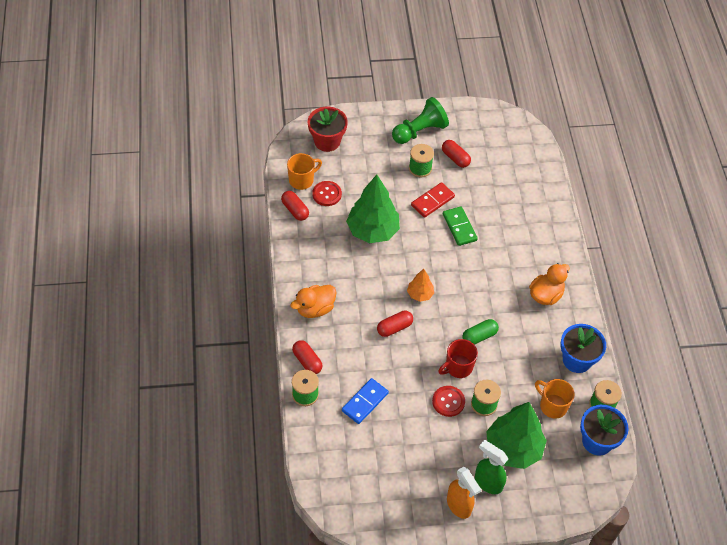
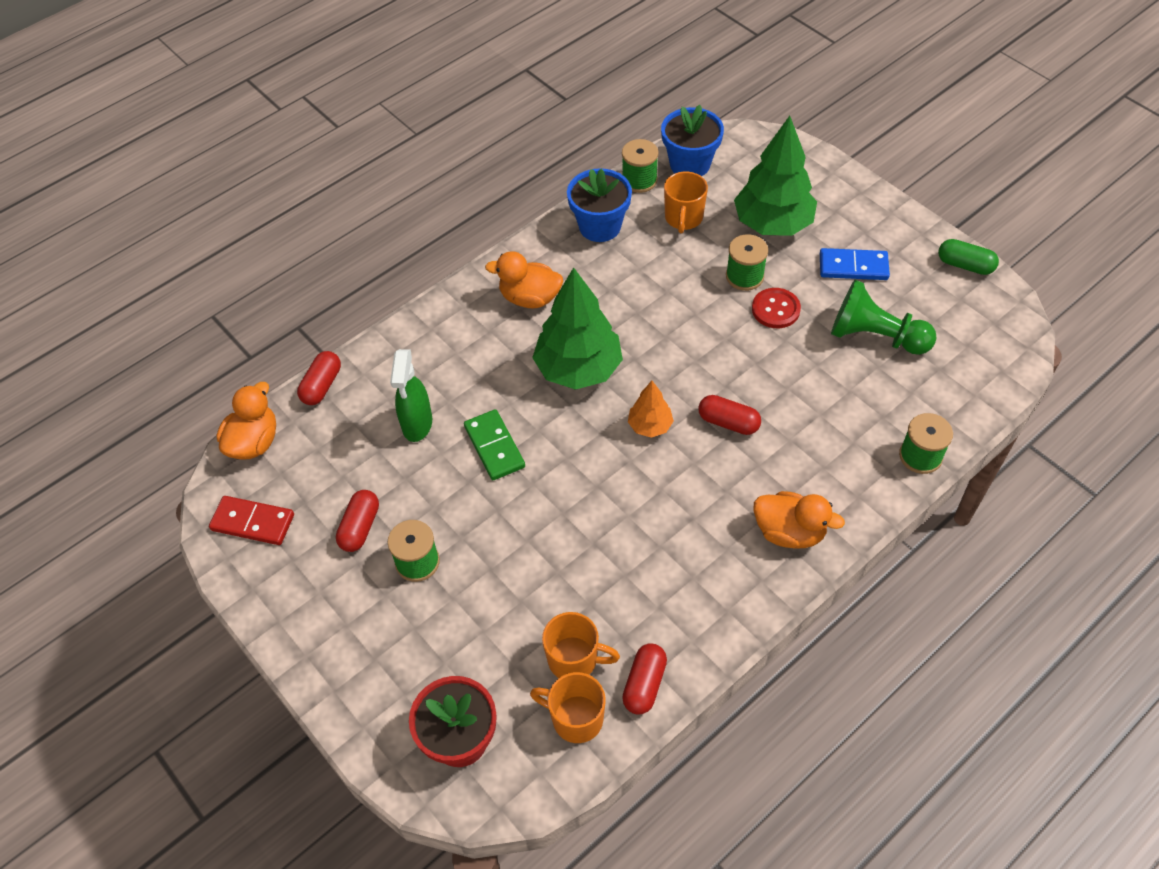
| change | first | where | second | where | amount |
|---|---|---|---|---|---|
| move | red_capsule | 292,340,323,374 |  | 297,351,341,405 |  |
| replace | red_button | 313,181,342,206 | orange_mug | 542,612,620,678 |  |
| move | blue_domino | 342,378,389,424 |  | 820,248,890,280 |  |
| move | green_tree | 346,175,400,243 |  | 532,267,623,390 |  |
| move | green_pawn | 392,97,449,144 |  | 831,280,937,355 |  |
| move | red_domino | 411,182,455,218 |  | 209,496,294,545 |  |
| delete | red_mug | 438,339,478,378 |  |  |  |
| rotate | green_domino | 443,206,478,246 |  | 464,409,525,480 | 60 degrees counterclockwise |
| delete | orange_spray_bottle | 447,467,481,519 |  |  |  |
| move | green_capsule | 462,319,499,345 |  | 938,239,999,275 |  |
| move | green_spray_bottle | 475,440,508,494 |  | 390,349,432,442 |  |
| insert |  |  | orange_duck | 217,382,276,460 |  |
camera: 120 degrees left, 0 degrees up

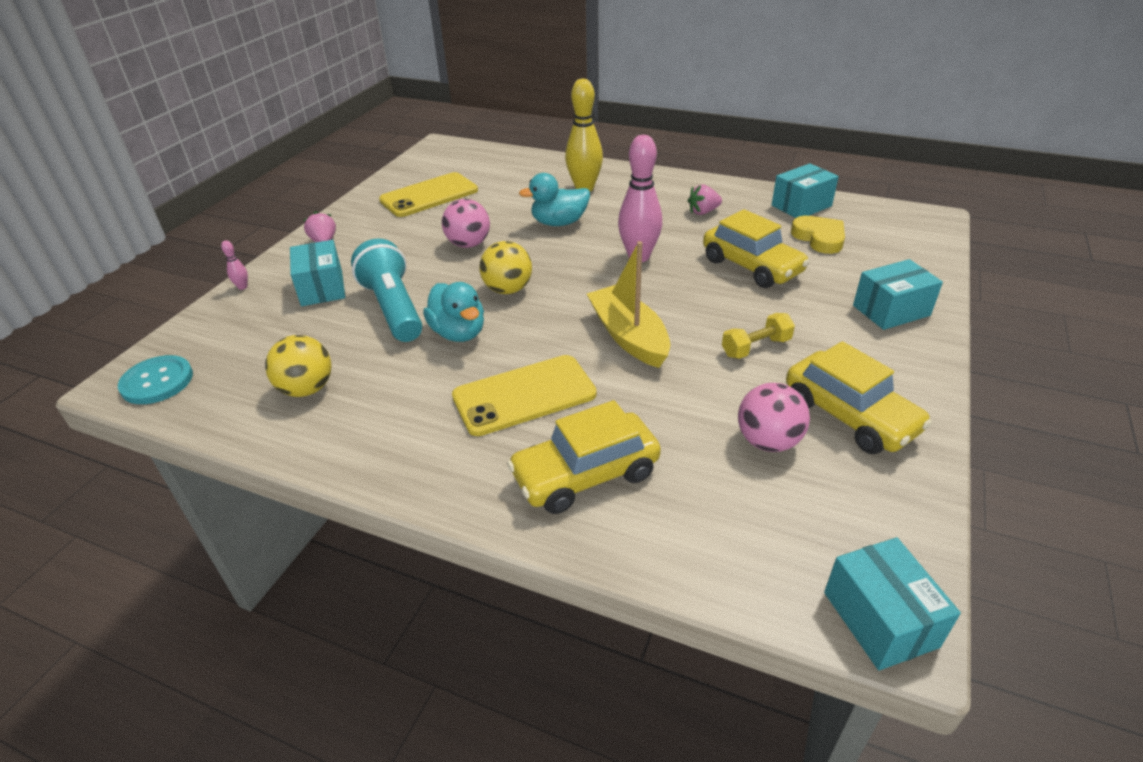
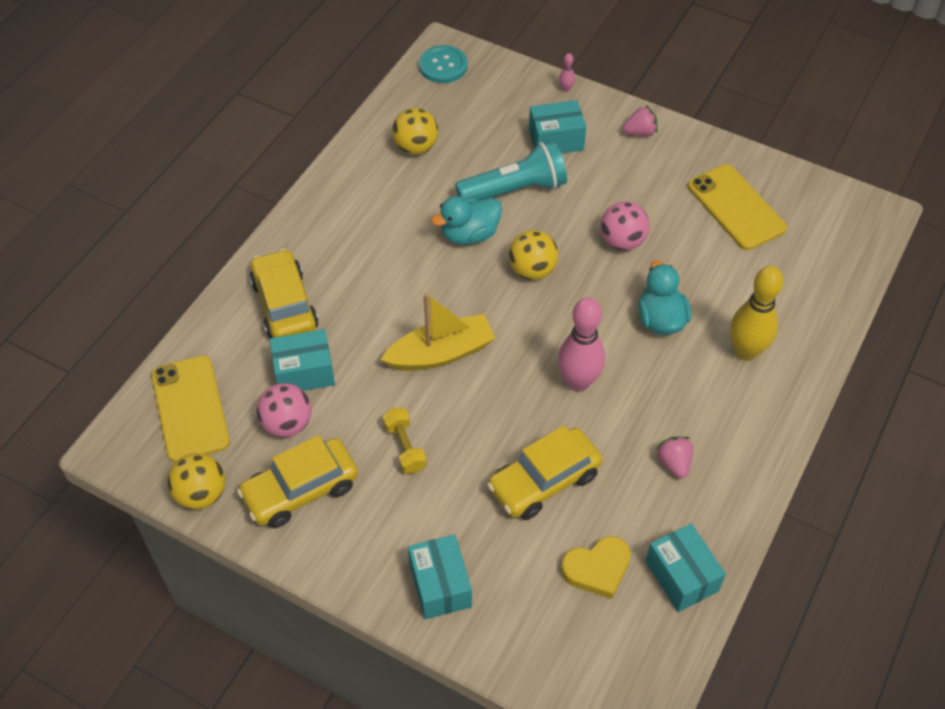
| change | first | where | second | where | amount |
|---|---|---|---|---|---|
| move | yellow_phone | 452,355,597,436 |  | 151,355,230,462 |  |
| move | turquoise_box | 824,537,961,671 |  | 269,329,335,391 |  |
| insert |  |  | yellow_ball | 167,453,225,510 |  |
camera: 95 degrees right, 15 degrees up

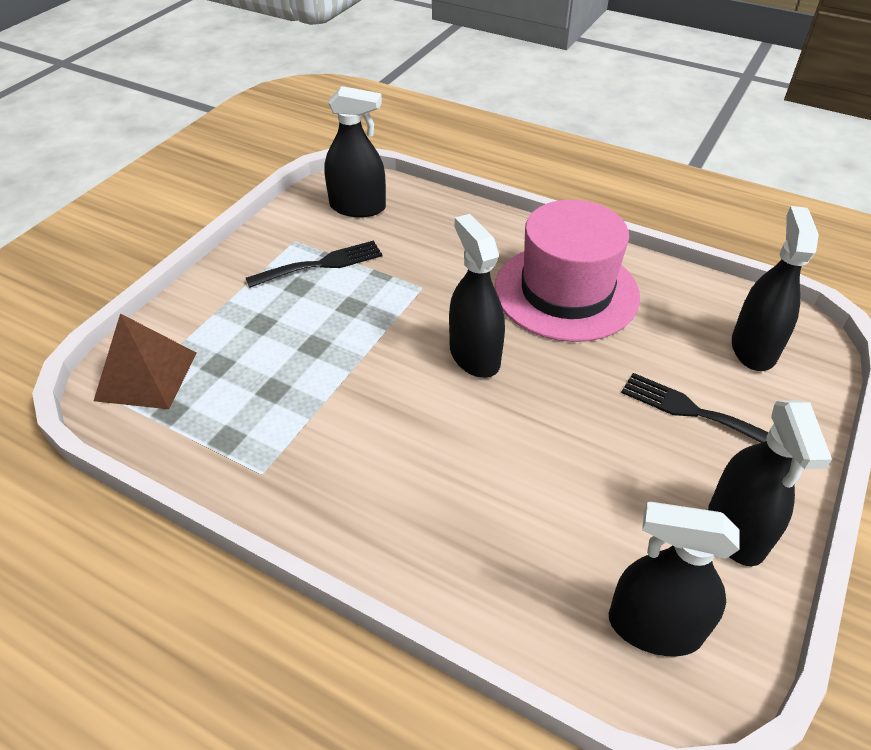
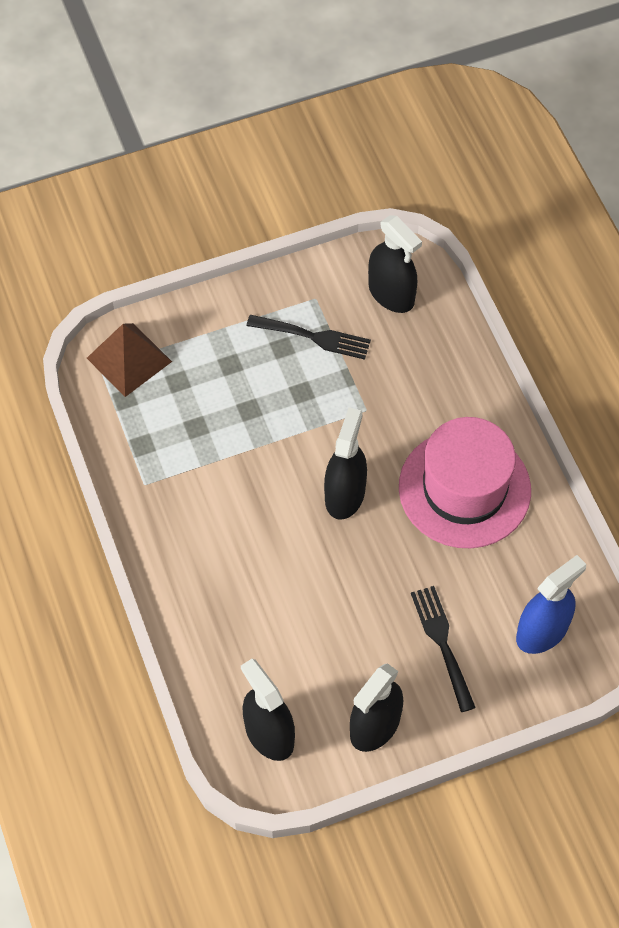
| change | first | where | second | where | amount |
|---|---|---|---|---|---|
| recolor | black_spray_bottle | 732,206,819,371 | blue_spray_bottle | 516,555,586,654 |  |
camera: 40 degrees right, 15 degrees up

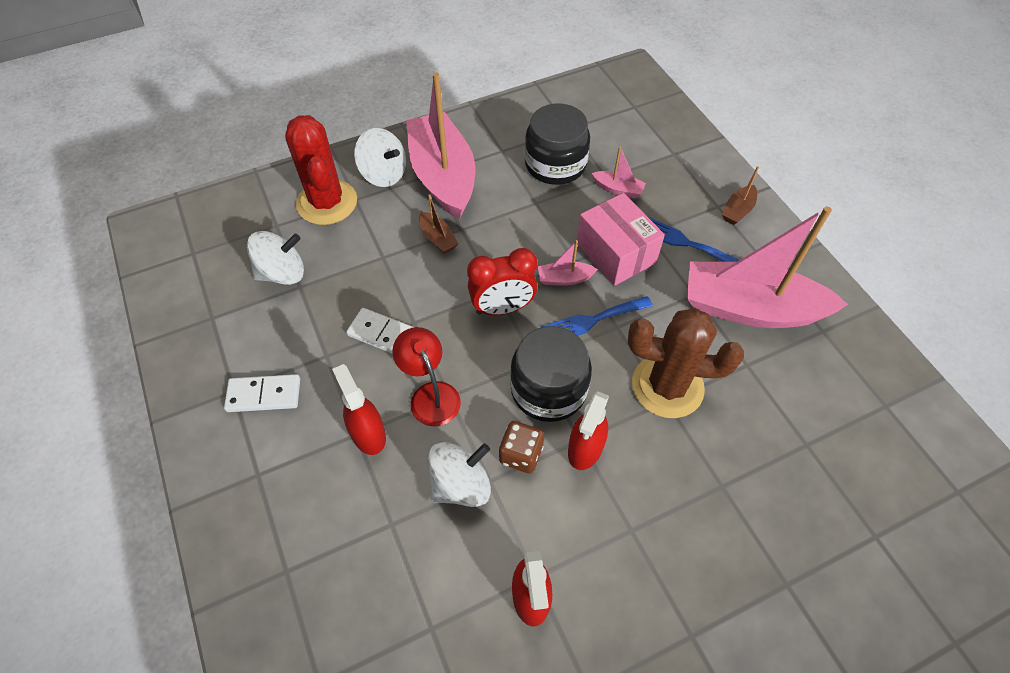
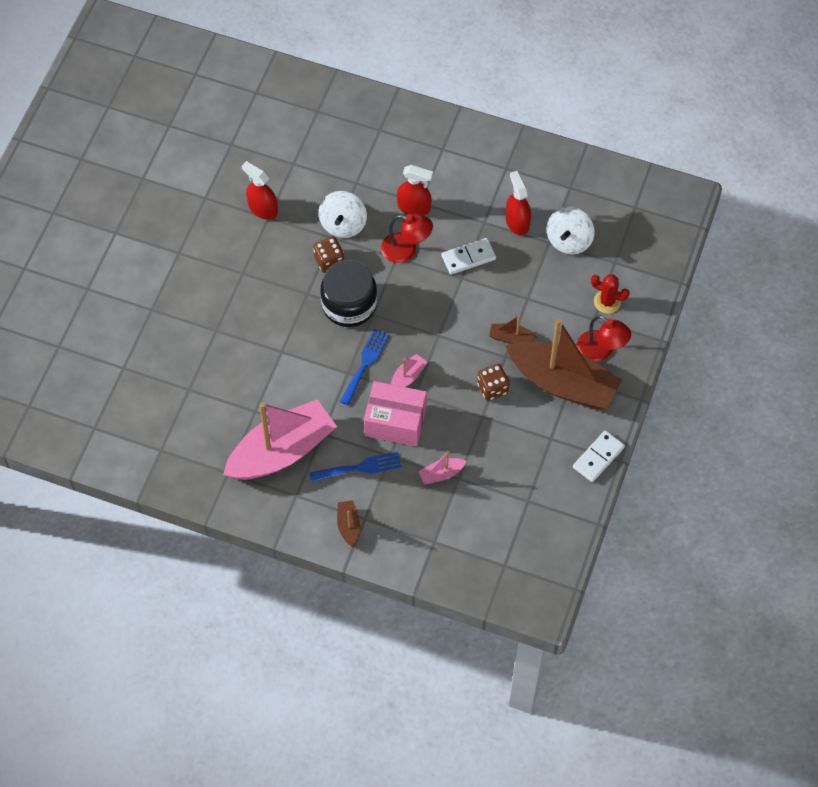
| change | first | where | second | where | amount |
|---|---|---|---|---|---|
| move | white_domino | 224,374,300,412 |  | 573,430,625,482 |  |
| resize | red_cactus | 285,115,357,225 |  | 591,275,630,314 | x0.53 |
| replace | white_spinning_top | 354,128,406,187 | red_lamp | 577,315,631,362 |  |
| recolor | pink_boat | 406,72,475,219 | brown_boat | 506,319,622,409 |  |
| delete | red_clock | 467,248,537,315 |  |  |  |
| delete | black_jar | 525,103,590,185 |  |  |  |
| move | red_spray_bottle | 568,391,609,470 |  | 506,171,531,236 |  |
| delete | brown_cactus | 628,308,744,418 |  |  |  |
| insert |  |  | brown_dice | 477,364,509,401 |  |
camera: 135 degrees right, 5 degrees up

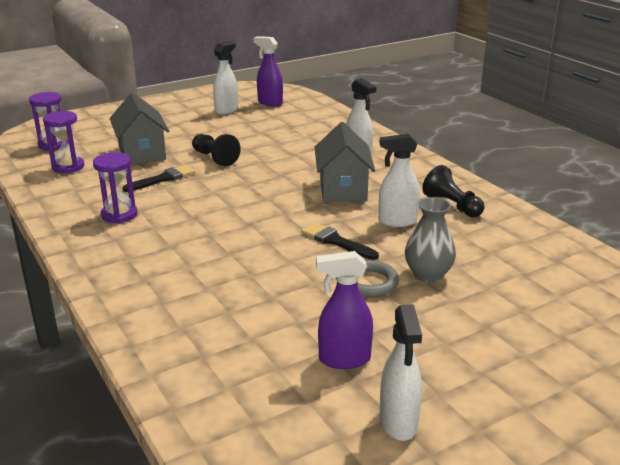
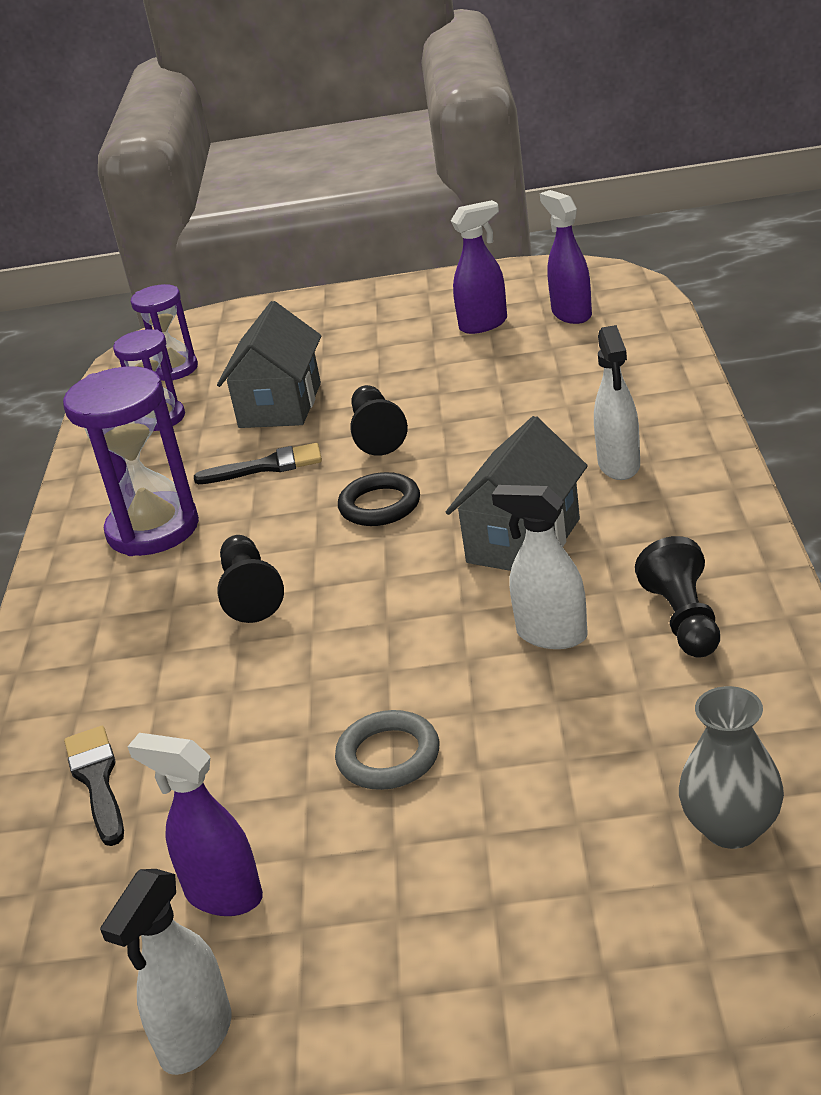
| change | first | where | second | where | amount |
|---|---|---|---|---|---|
| resize | purple_hourglass | 93,152,137,224 |  | 63,367,199,556 | x1.63 |
| recolor | white_spray_bottle | 213,41,238,115 | purple_spray_bottle | 451,200,507,334 |  |
| move | black_brush | 301,222,379,260 |  | 64,726,124,846 |  |
| move | grey_vase | 405,197,456,283 |  | 679,686,784,849 |  |
| insert |  |  | black_pawn | 217,535,284,623 |  |
| insert |  |  | black_ring | 338,472,420,526 |  |
camera: 35 degrees right, 5 degrees up

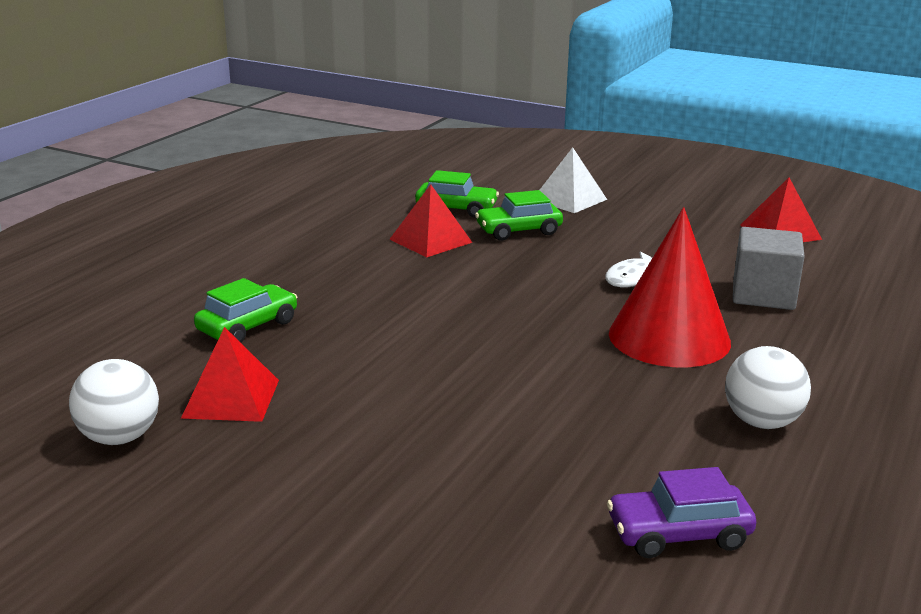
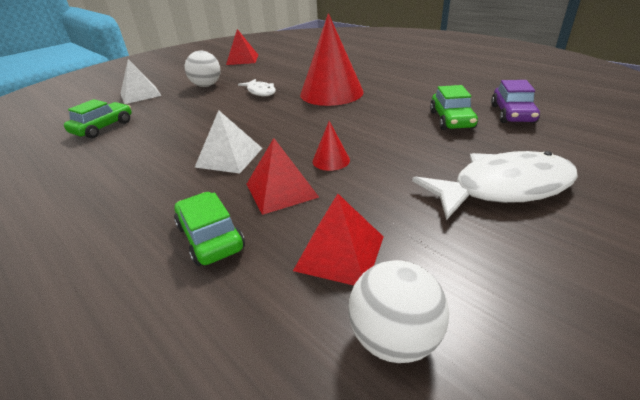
| change | first | where | second | where | amount |
|---|---|---|---|---|---|
| move | red_pyramid | 390,184,473,258 |  | 246,138,319,215 |  |
| move | green_car | 475,190,563,241 |  | 430,85,478,130 |  |
| move | white_ball | 725,346,811,429 |  | 185,51,221,87 |  |
| delete | grey_cube | 733,227,805,310 |  |  |  |
| insert |  |  | white_pyramid | 194,110,262,173 |  |
| insert |  |  | red_cone | 312,121,350,171 |  |
| insert |  |  | white_fish | 412,151,578,220 |  |
camera: 70 degrees left, 10 degrees up

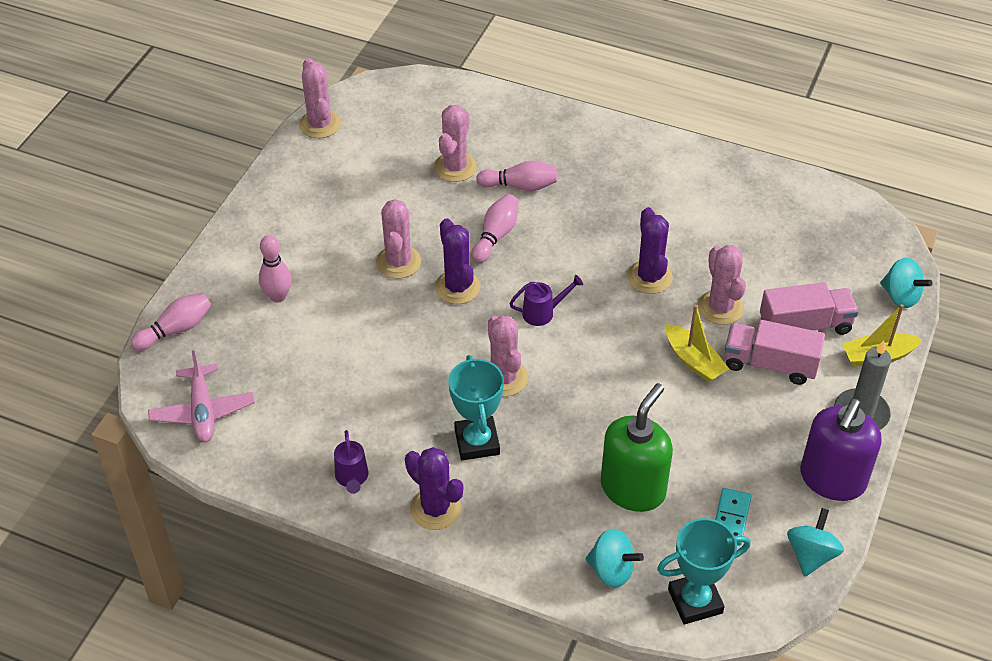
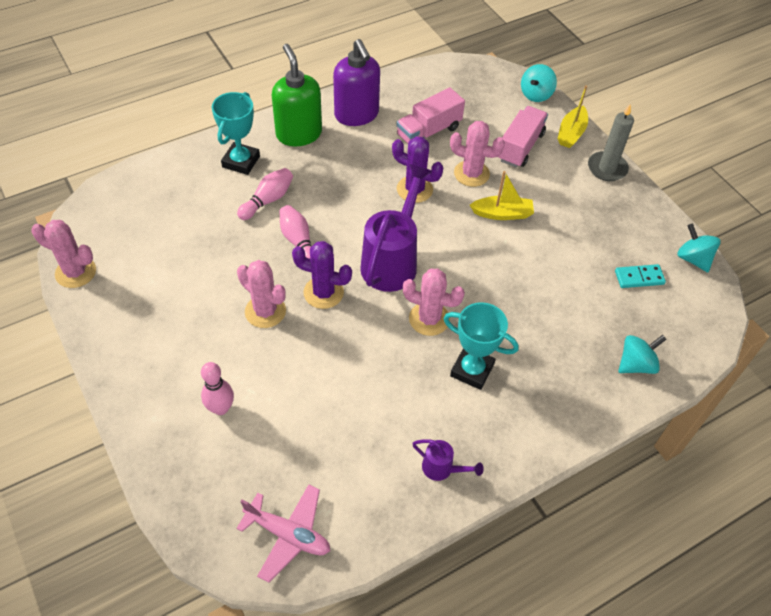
| change | first | where | second | where | amount |
|---|---|---|---|---|---|
| delete | pink_bowling_pin | 131,293,211,351 |  |  |  |
| delete | purple_cactus | 405,447,463,530 |  |  |  |
| delete | pink_cactus | 434,105,477,182 |  |  |  |
| resize | purple_watering_can | 509,275,583,326 |  | 360,164,432,292 | x2.16 |
| move | green_soap_dispenser | 601,383,673,512 |  | 272,44,322,146 |  |
| move | turquoise_trophy | 657,518,751,624 |  | 212,92,260,175 |  |
| rotate | turquoise_domino | 715,488,752,546 |  | 615,264,666,288 | 60 degrees counterclockwise |
| move | pink_truck | 724,320,825,385 |  | 396,87,465,144 |  |
| move | purple_soap_dispenser | 800,398,881,501 |  | 333,39,380,126 |  |
| rotate | turquoise_spinning_top | 880,258,933,308 |  | 521,64,557,102 | 135 degrees clockwise |
camera: 55 degrees left, 5 degrees up

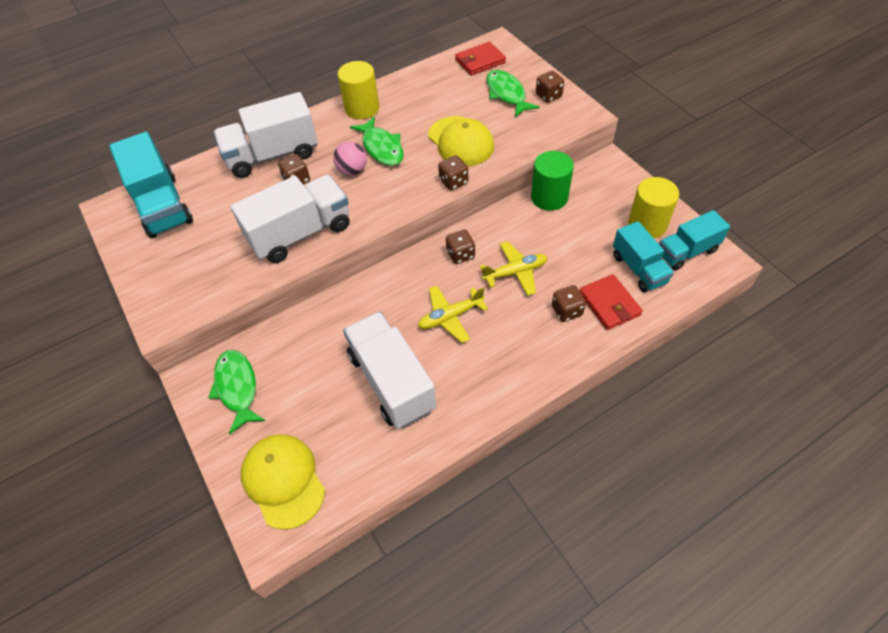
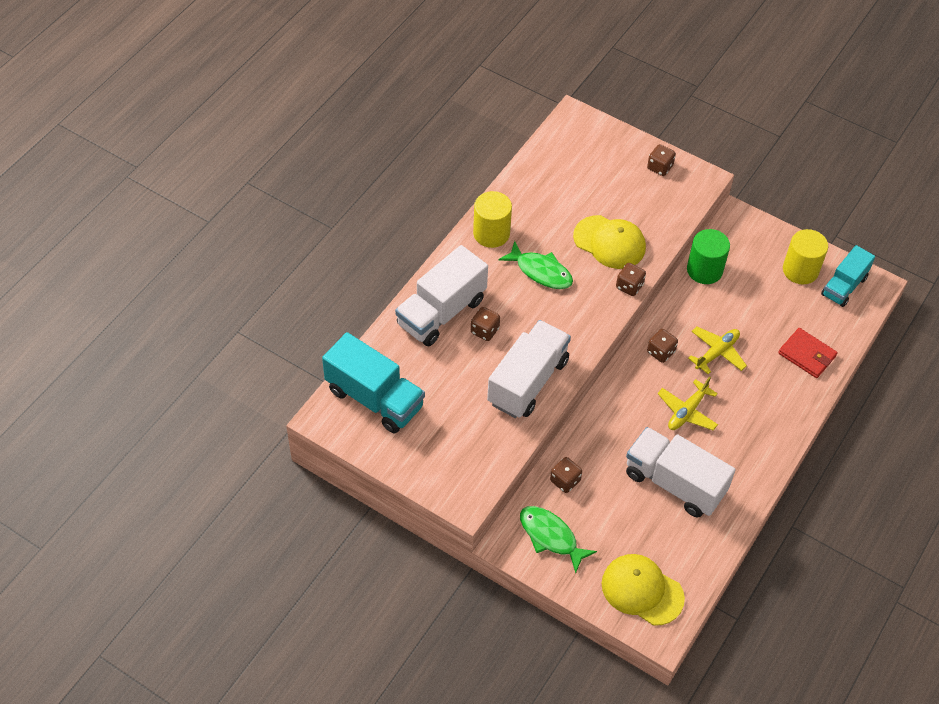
| change | first | where | second | where | amount |
|---|---|---|---|---|---|
| delete | pink_ball | 333,141,367,176 |  |  |  |
| delete | red_wallet | 455,42,506,76 |  |  |  |
| delete | green_fish | 487,70,540,117 |  |  |  |
| move | brown_dice | 552,285,586,322 |  | 550,457,582,493 |  |
| delete | turquoise_truck | 613,221,674,292 |  |  |  |
camera: 30 degrees left, 0 degrees up

